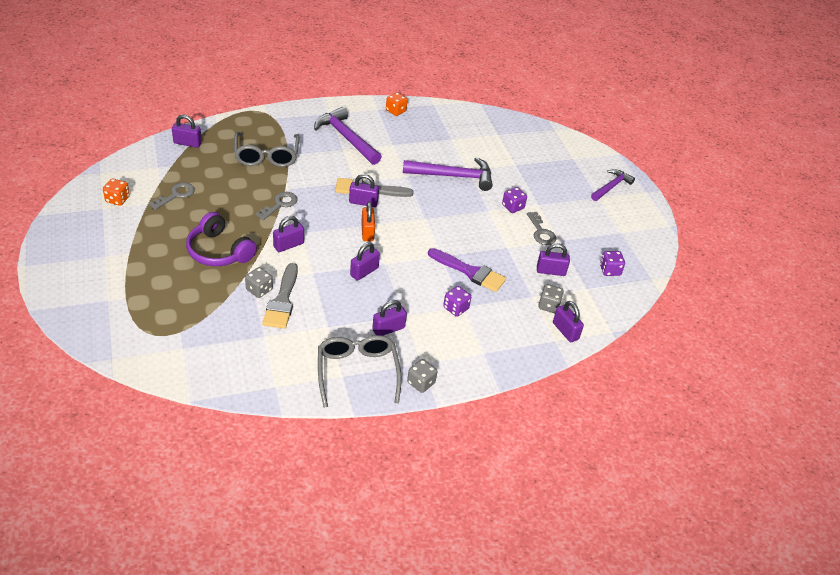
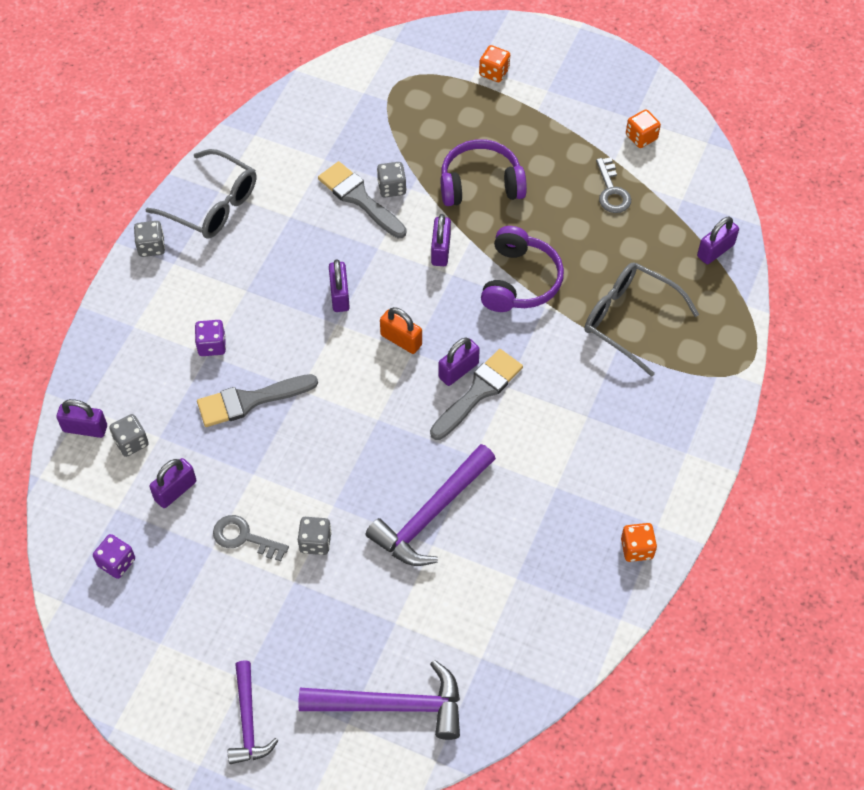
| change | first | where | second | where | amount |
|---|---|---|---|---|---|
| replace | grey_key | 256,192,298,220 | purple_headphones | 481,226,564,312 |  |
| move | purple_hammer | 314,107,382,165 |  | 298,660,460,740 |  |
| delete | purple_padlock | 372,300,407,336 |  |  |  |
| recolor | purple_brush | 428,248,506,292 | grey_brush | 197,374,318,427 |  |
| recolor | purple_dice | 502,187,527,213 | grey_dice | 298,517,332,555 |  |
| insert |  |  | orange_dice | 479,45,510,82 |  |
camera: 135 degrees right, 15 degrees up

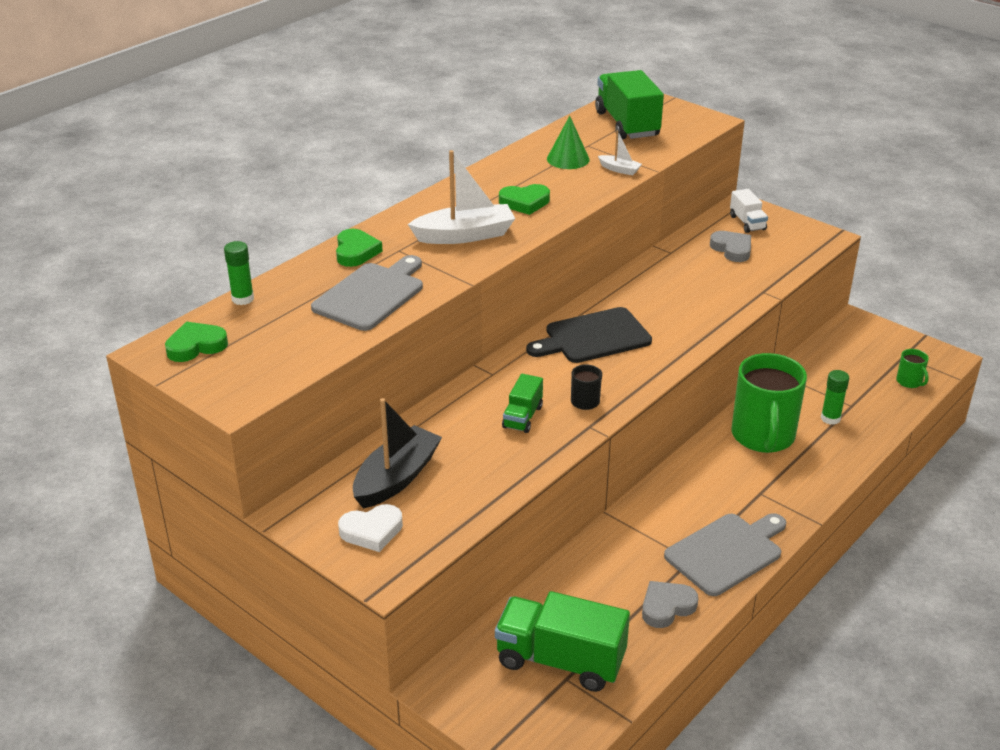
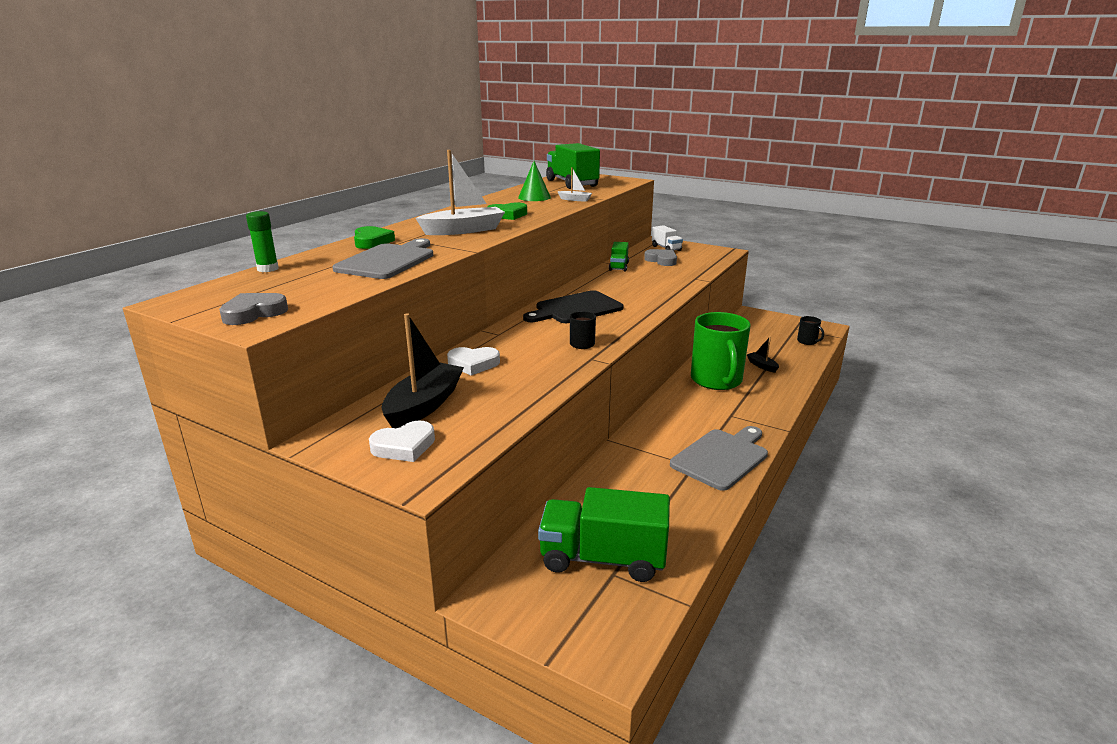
| change | first | where | second | where | amount |
|---|---|---|---|---|---|
| delete | green_heart | 165,322,228,362 |  |  |  |
| move | green_truck | 502,374,543,433 |  | 609,242,629,272 |  |
| move | grey_heart | 642,581,699,628 |  | 219,293,288,325 |  |
| replace | green_glue_stick | 821,370,849,425 | black_boat | 747,336,779,373 |  |
| recolor | green_mug | 896,349,929,388 | black_mug | 797,316,824,345 |  |
| insert |  |  | white_heart | 447,347,500,376 |  |
camera: 10 degrees left, 10 degrees down

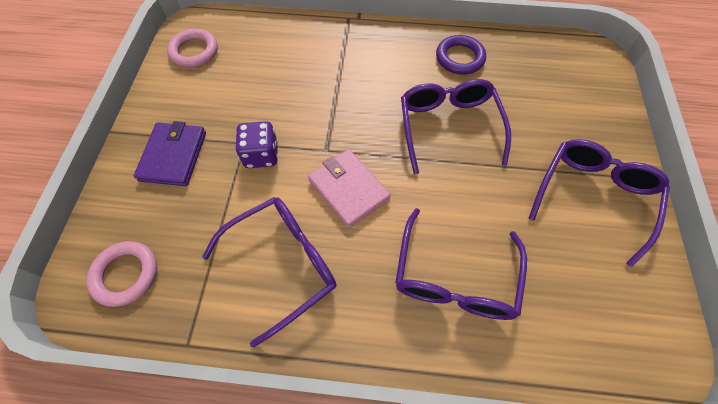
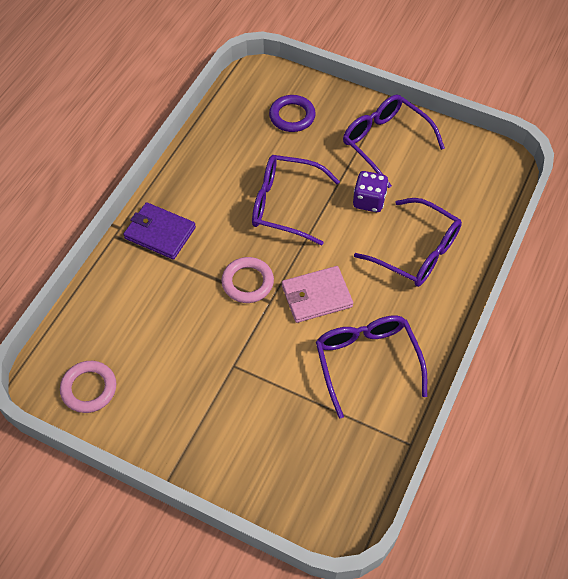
| change | first | where | second | where | amount |
|---|---|---|---|---|---|
| move | pink_ring | 86,241,157,307 |  | 221,257,274,303 |  |
| move | purple_wallet | 134,121,206,186 |  | 123,202,196,260 |  |
| move | purple_dice | 236,121,278,168 |  | 353,171,389,212 |  |
| move | purple_ring | 436,35,486,75 |  | 269,95,316,132 |  |
camera: 70 degrees left, 5 degrees down

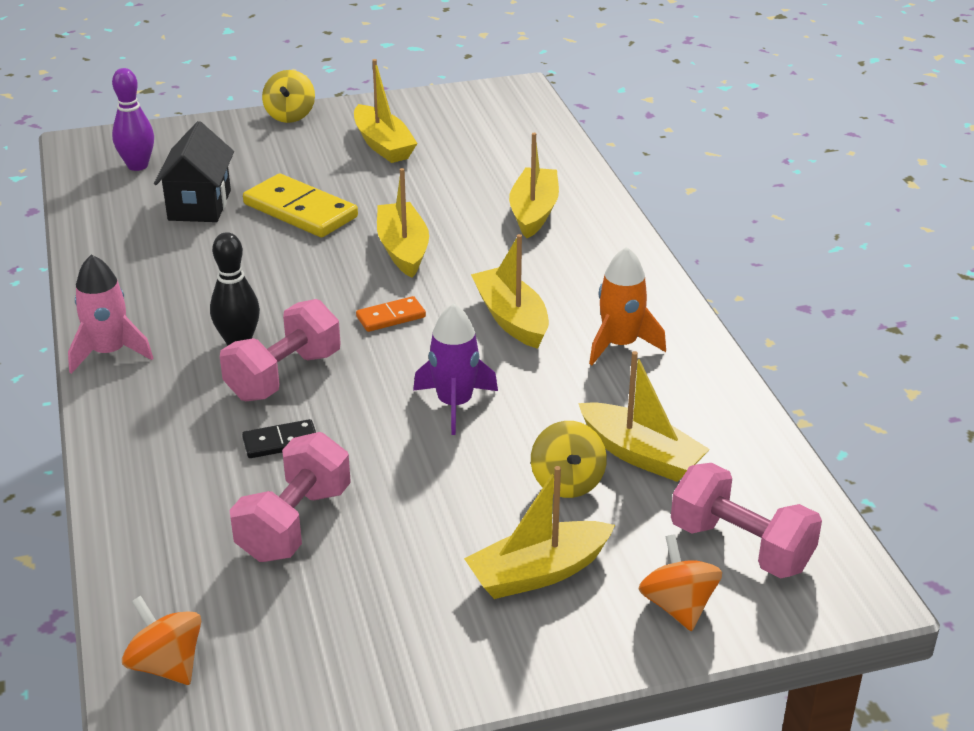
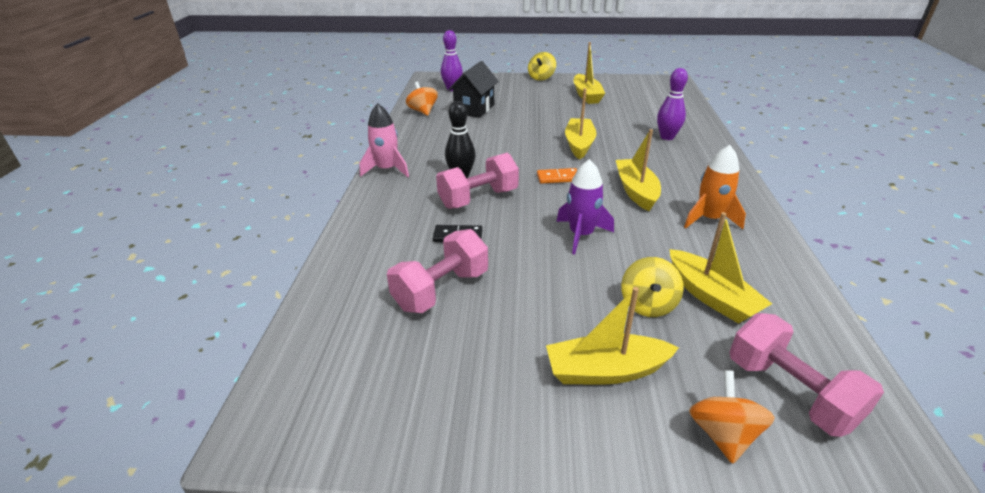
| change | first | where | second | where | amount |
|---|---|---|---|---|---|
| move | orange_spinning_top | 122,596,201,685 |  | 406,82,438,116 |  |
| delete | yellow_domino | 243,173,358,237 |  |  |  |
| replace | yellow_boat | 509,133,559,238 | purple_bowling_pin | 657,68,688,140 |  |
camera: 20 degrees right, 0 degrees up

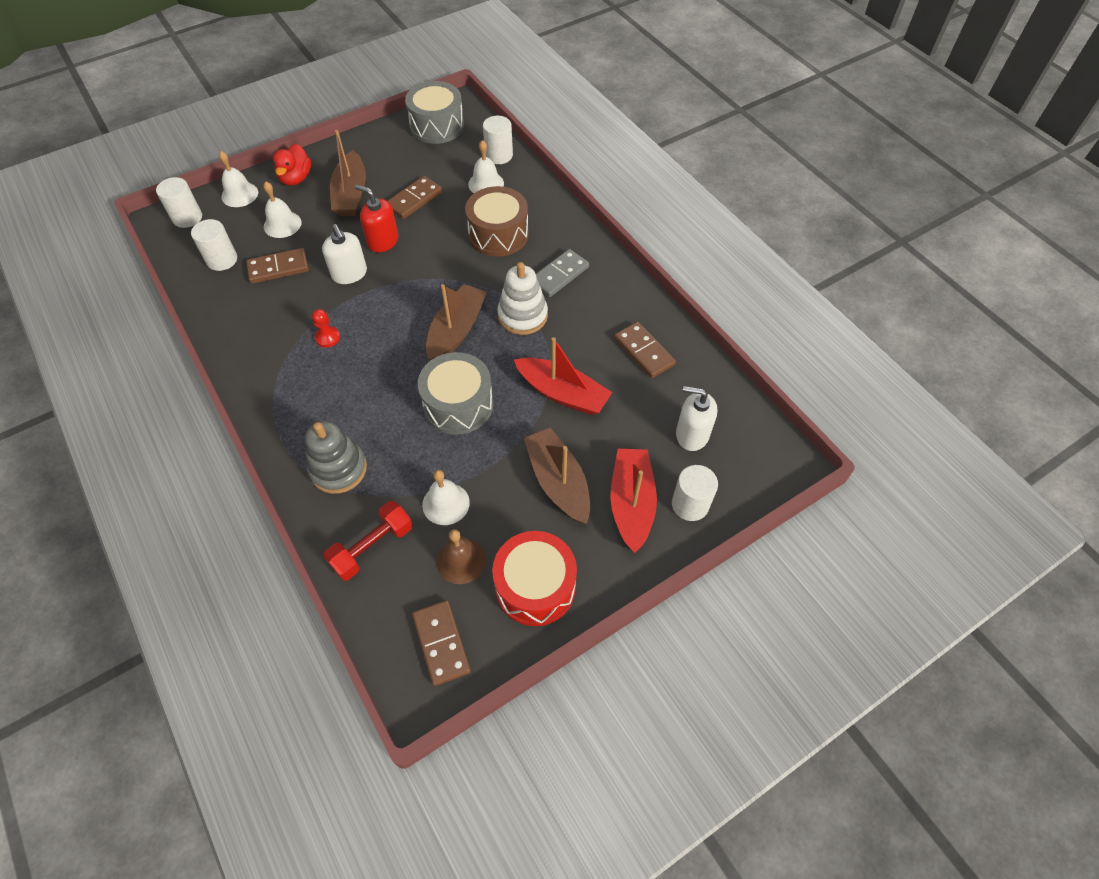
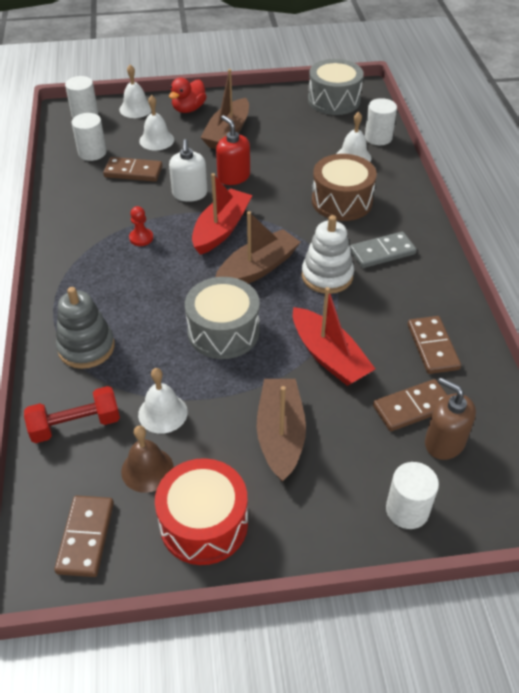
| change | first | where | second | where | amount |
|---|---|---|---|---|---|
| move | brown_domino | 388,176,442,219 |  | 373,379,447,431 |  |
| move | red_boat | 610,449,657,553 |  | 192,173,252,255 |  |
| recolor | white_soap_dispenser | 676,386,717,451 | brown_soap_dispenser | 425,377,476,460 |  |
camera: 25 degrees right, 10 degrees down

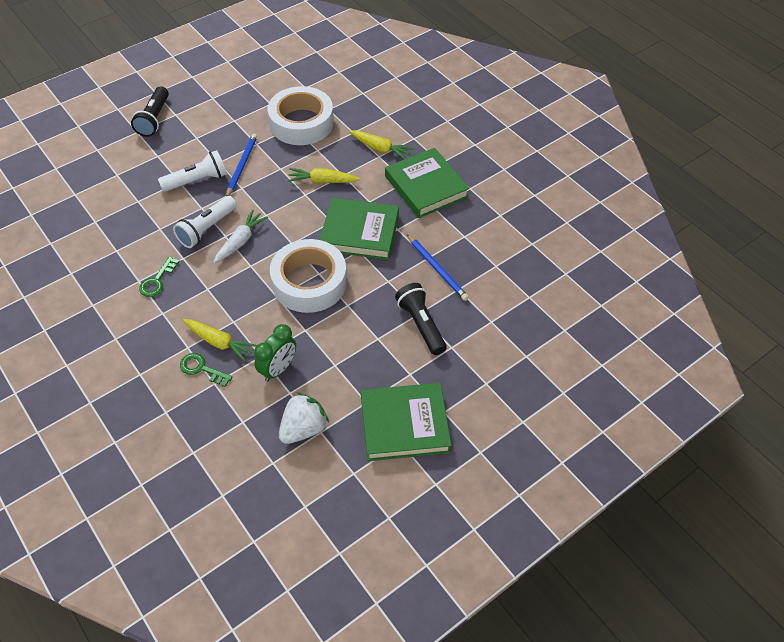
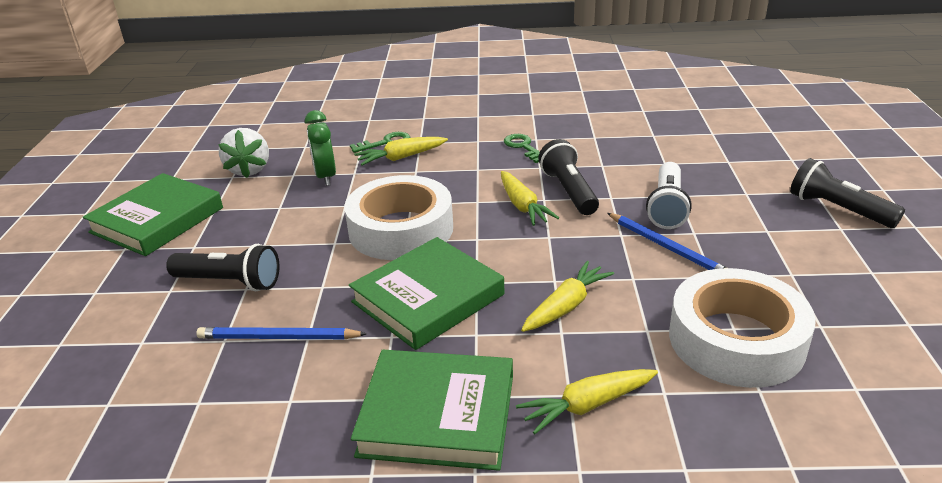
| change | first | where | second | where | amount |
|---|---|---|---|---|---|
| recolor | white_flashlight | 173,196,237,248 | black_flashlight | 539,139,599,215 |  |
| recolor | white_carrot | 214,210,268,263 | yellow_carrot | 501,171,559,226 |  |
camera: 130 degrees right, 20 degrees down

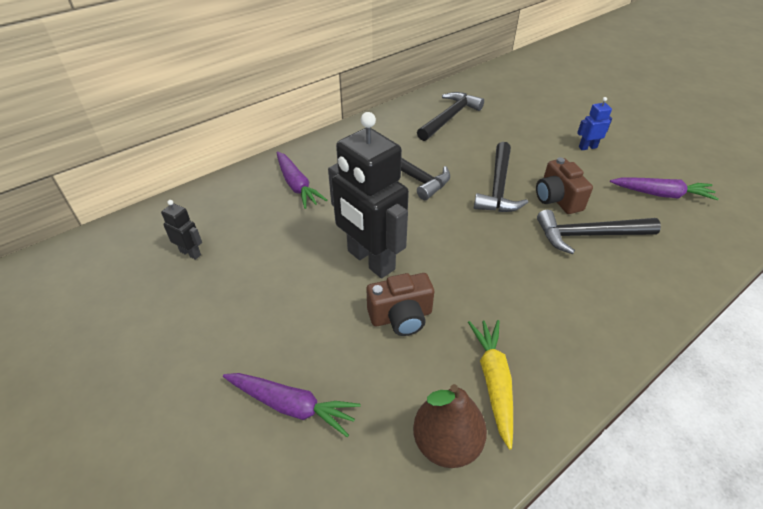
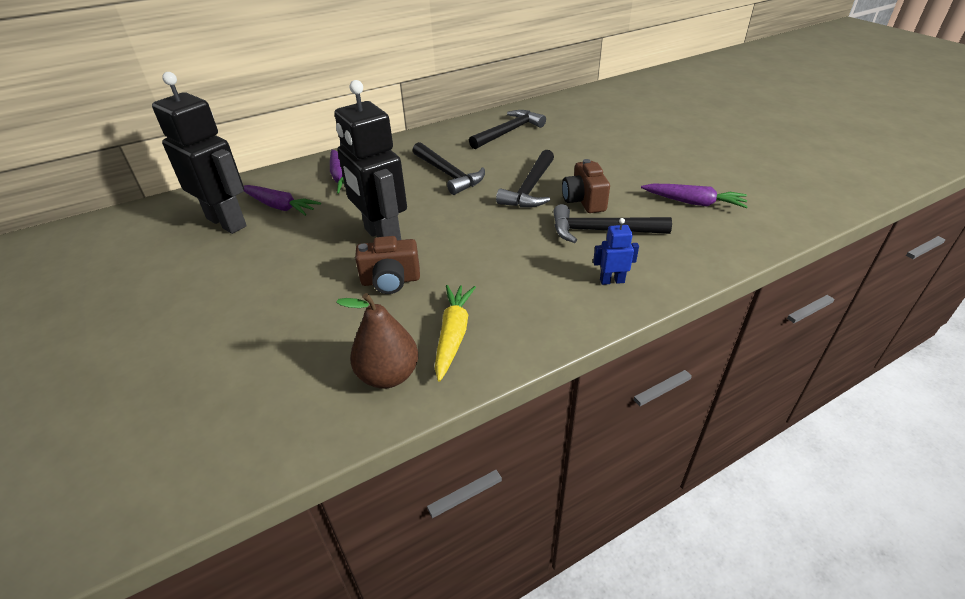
| change | first | where | second | where | amount |
|---|---|---|---|---|---|
| resize | black_robot | 161,200,202,260 |  | 152,72,247,234 | x2.35 |
| move | purple_carrot | 223,373,361,437 |  | 244,185,321,216 |  |
| move | blue_robot | 577,97,612,150 |  | 593,218,639,285 |  |
camera: 10 degrees right, 5 degrees down

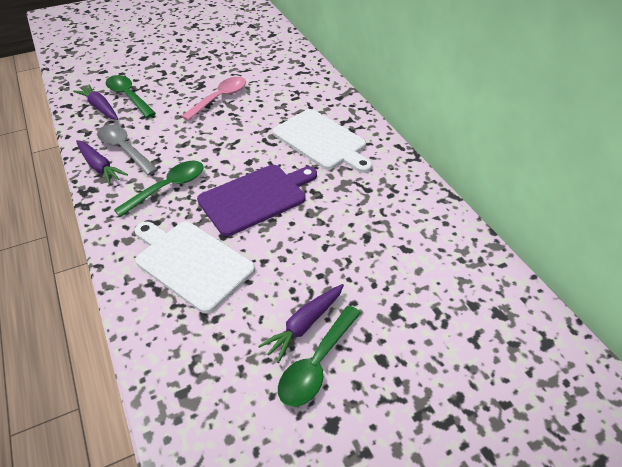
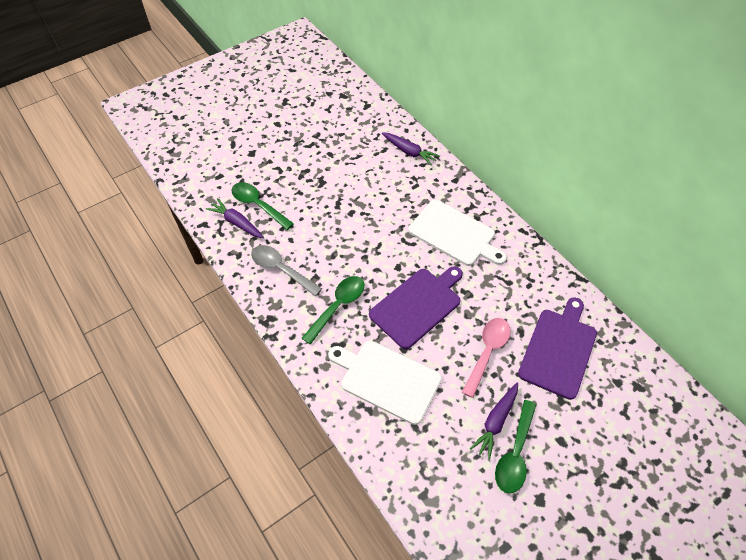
| change | first | where | second | where | amount |
|---|---|---|---|---|---|
| move | purple_carrot | 76,140,128,185 |  | 382,132,440,166 |  |
| move | pink_spoon | 181,77,246,121 |  | 462,318,511,398 |  |
| insert |  |  | purple_cutting_board | 518,297,597,400 |  |
camera: 10 degrees left, 10 degrees up

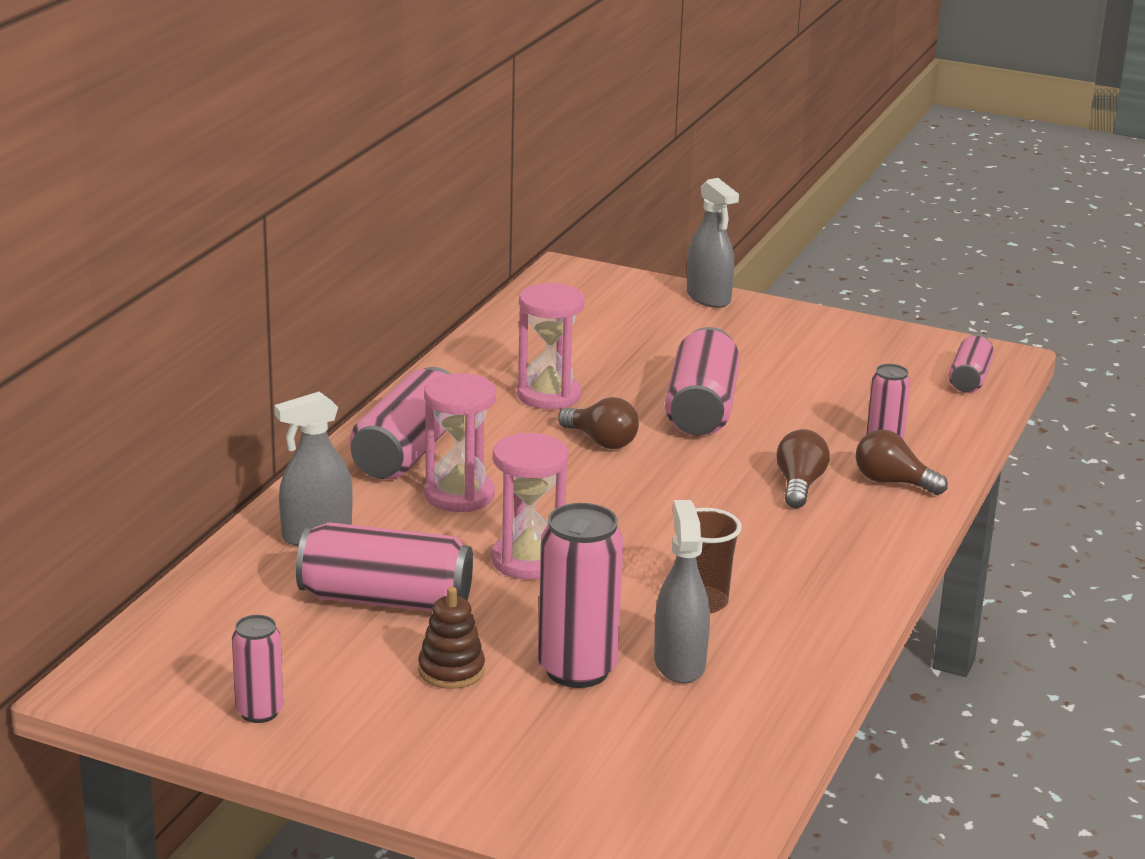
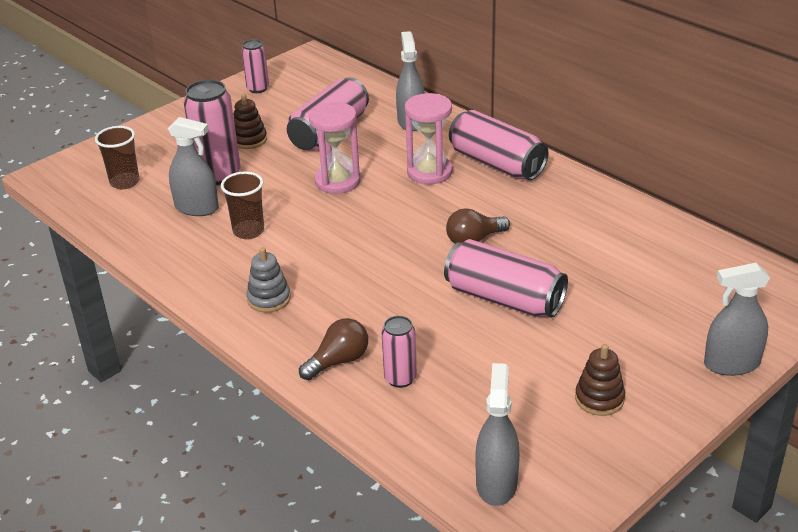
| change | first | where | second | where | amount |
|---|---|---|---|---|---|
| delete | pink_hourglass | 517,283,584,409 |  |  |  |
| delete | brown_light_bulb | 776,429,830,508 |  |  |  |
| replace | pink_can | 949,335,994,393 | grey_spray_bottle | 475,363,520,506 |  |
| insert |  |  | brown_cup | 95,126,140,189 |  |
| insert |  |  | grey_stacking_toy | 247,247,291,313 |  |
| insert |  |  | brown_stacking_toy | 575,344,625,416 |  |
camera: 115 degrees right, 10 degrees up

